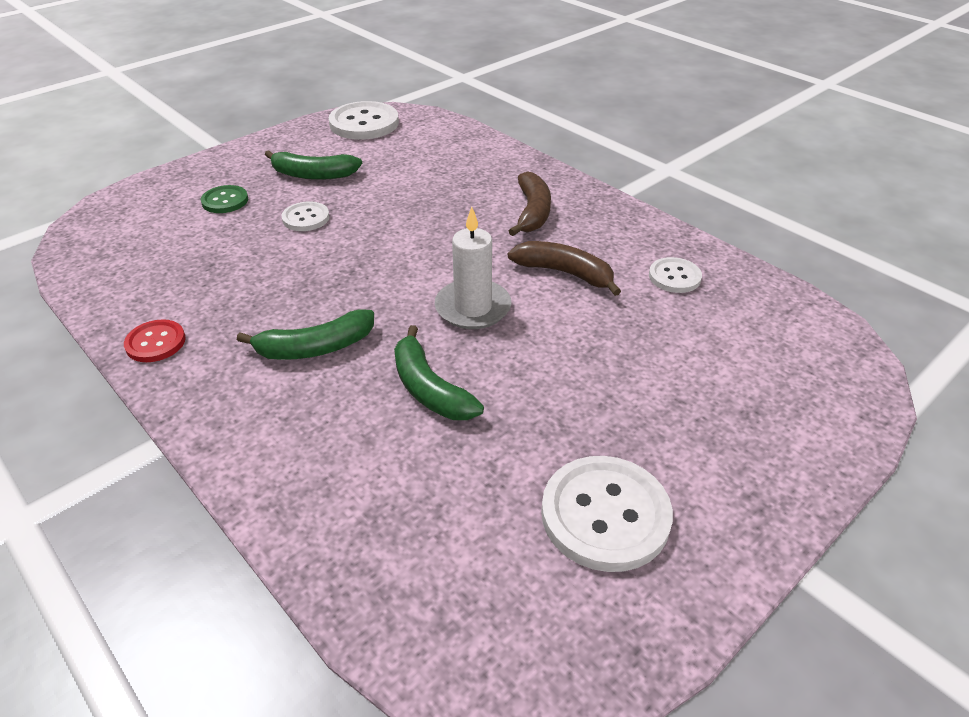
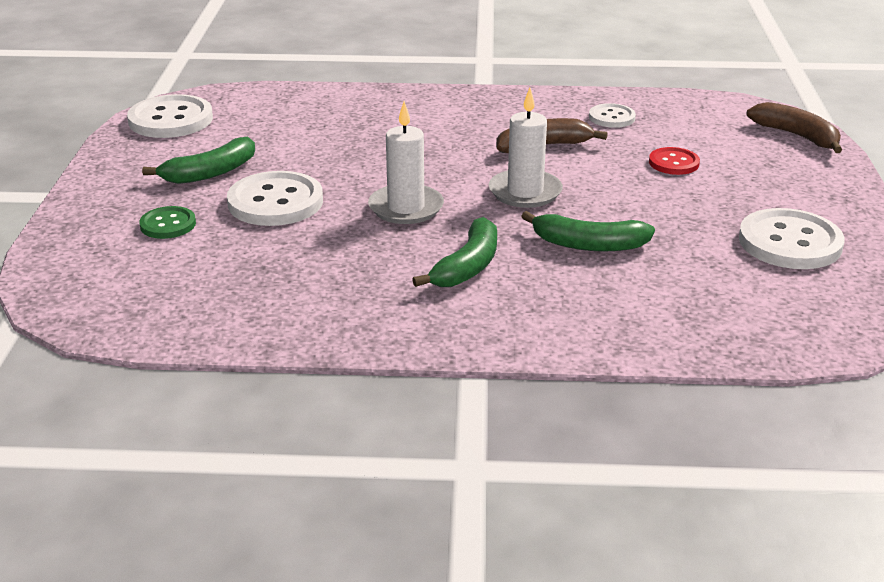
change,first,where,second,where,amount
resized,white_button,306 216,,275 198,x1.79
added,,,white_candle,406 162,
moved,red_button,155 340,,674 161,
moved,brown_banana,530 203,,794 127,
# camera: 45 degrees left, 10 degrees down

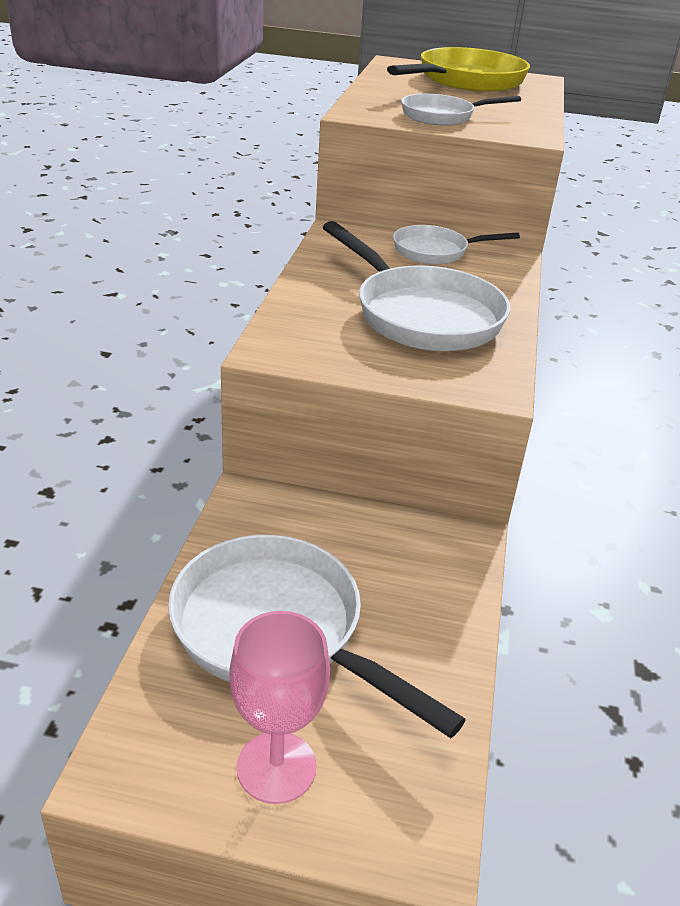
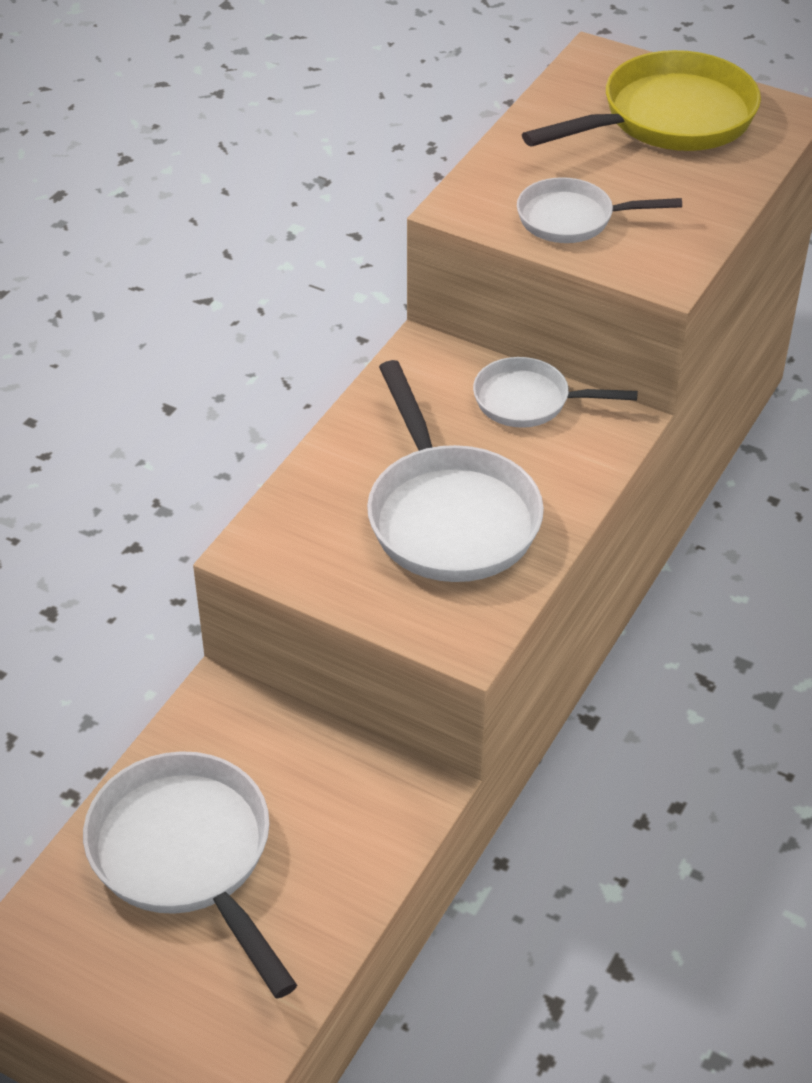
change,first,where,second,where,amount
removed,pink_goblet,279 707,,,
# camera: 20 degrees right, 10 degrees up

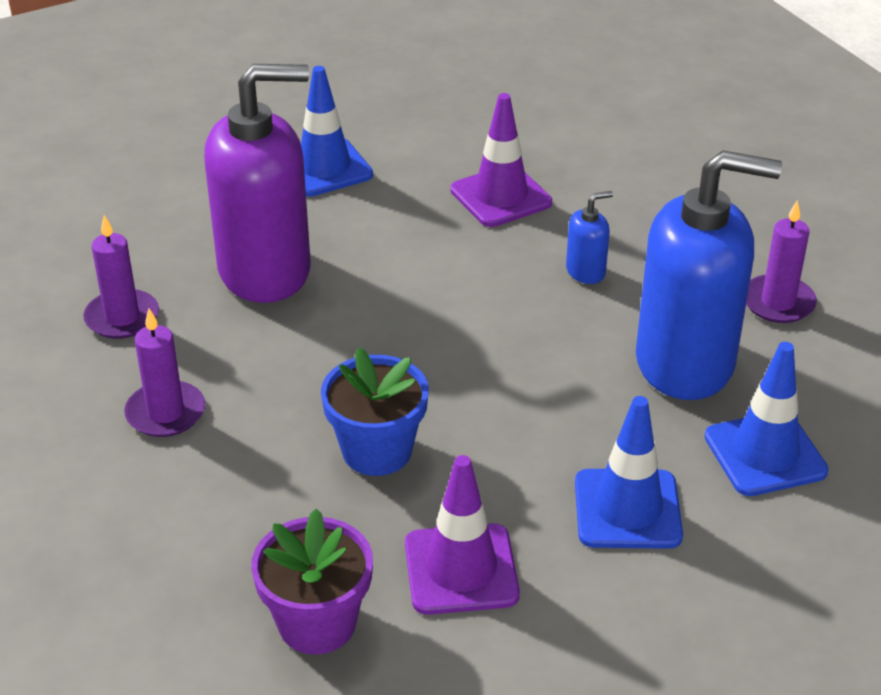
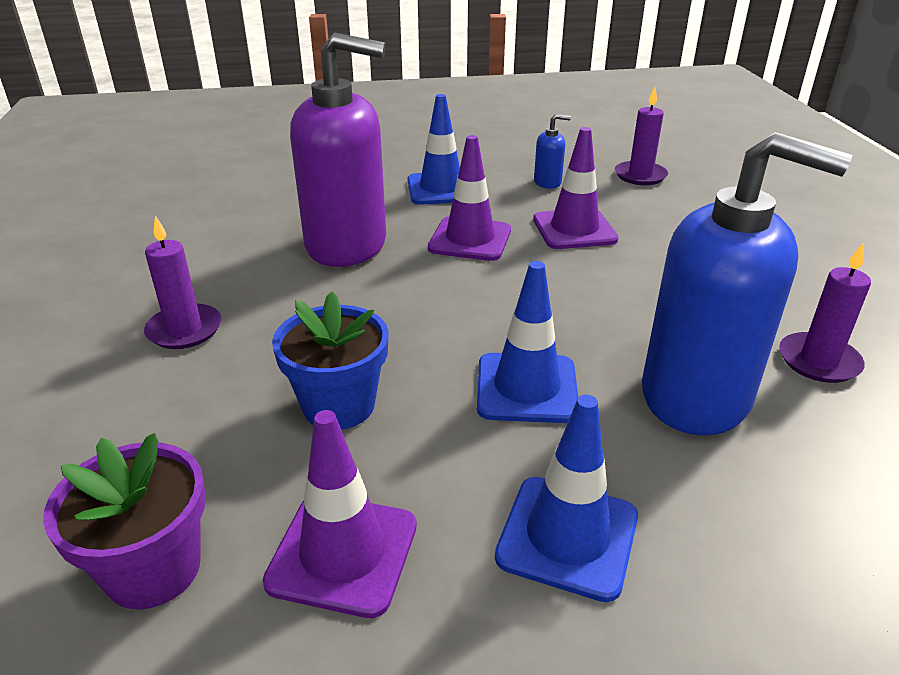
change,first,where,second,where,amount
added,,,purple_traffic_cone,469 198,
moved,blue_traffic_cone,766 419,,527 342,
moved,blue_soap_dispenser,589 237,,552 151,
moved,purple_candle,121 277,,641 136,
# camera: 20 degrees right, 5 degrees down

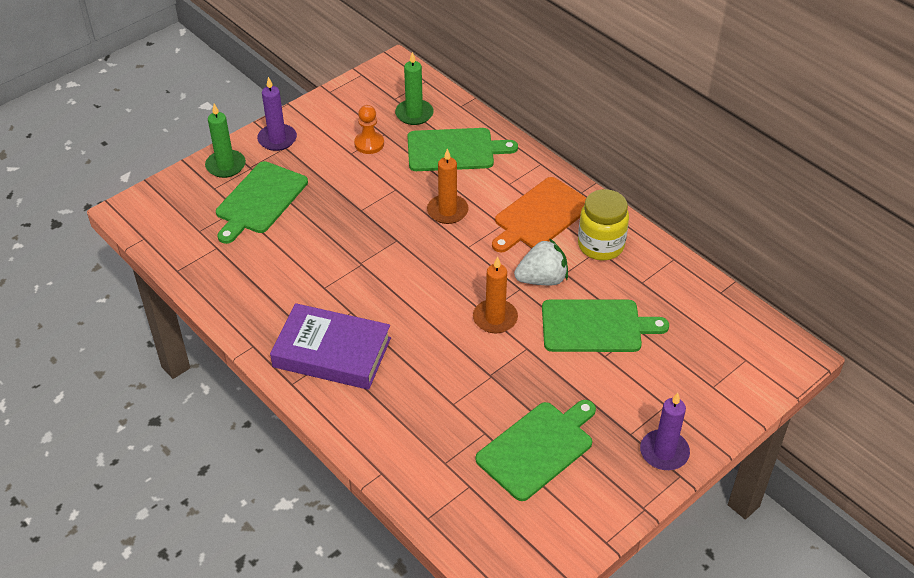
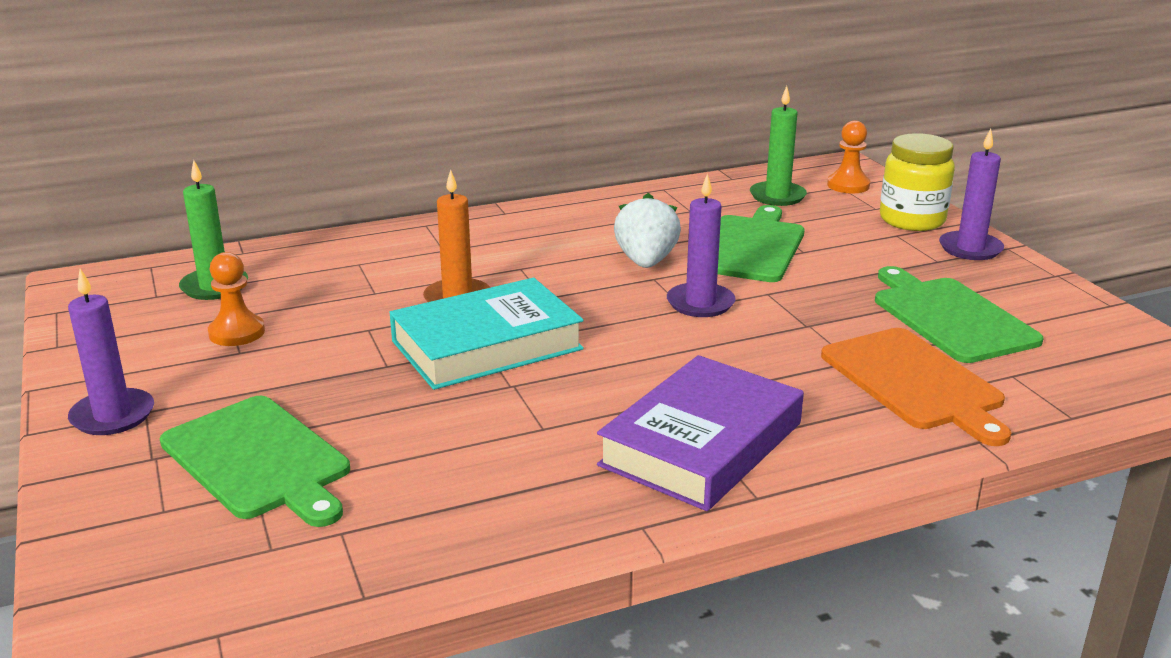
change,first,where,second,where,amount
added,,,turquoise_book,486 334,
recoloured,orange_candle,495 294,purple_candle,701 245,
moved,green_candle,225 141,,778 146,
moved,orange_cutting_board,539 214,,916 387,
added,,,orange_pawn,848 156,
moved,yellow_jar,603 224,,917 182,
removed,green_cutting_board,462 149,,,
# camera: 70 degrees left, 20 degrees down

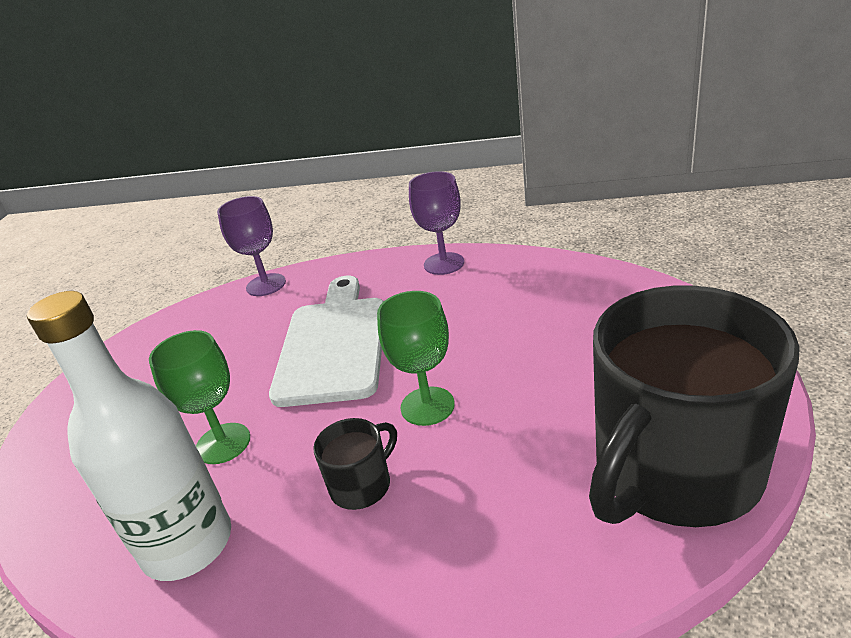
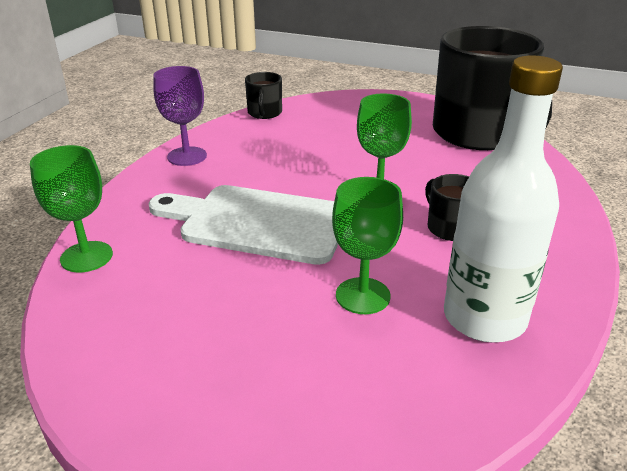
change,first,where,second,where,amount
recoloured,purple_goblet,251 246,green_goblet,71 208,
added,,,black_mug,263 95,
# camera: 80 degrees left, 0 degrees up

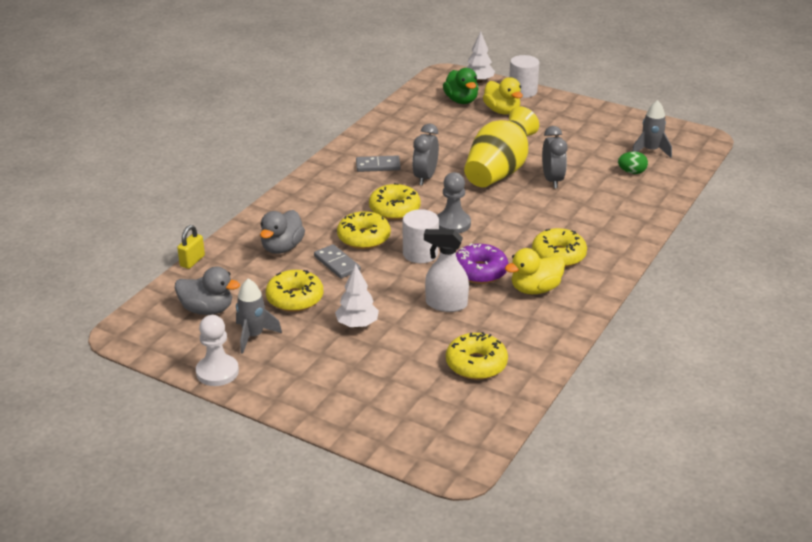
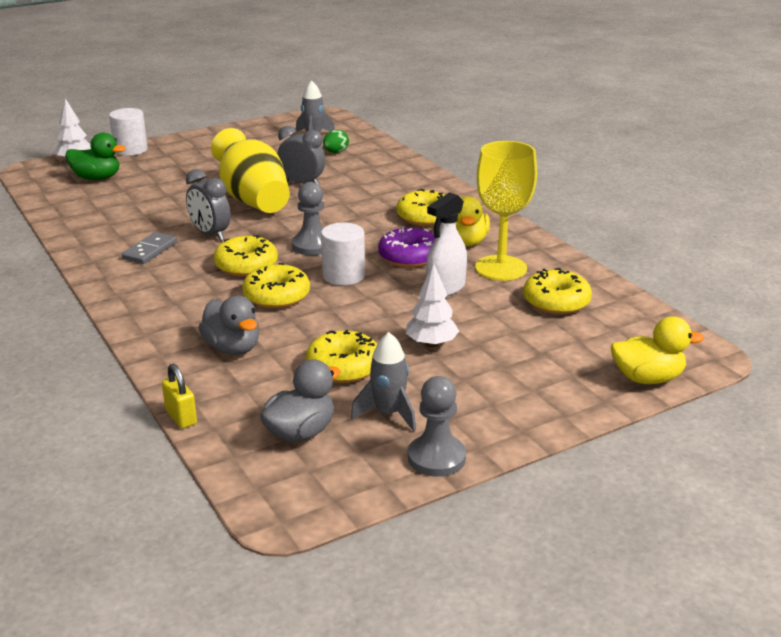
change,first,where,second,where,amount
recoloured,white_pawn,217 350,grey_pawn,437 426,
added,,,yellow_goblet,506 211,
moved,yellow_duck,503 96,,657 350,
removed,grey_domino,337 261,,,
# camera: 60 degrees left, 5 degrees down

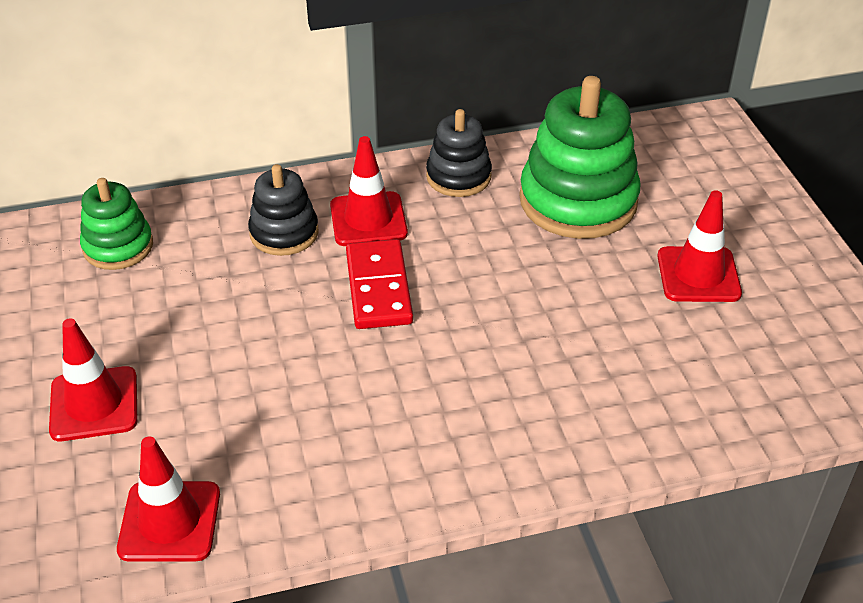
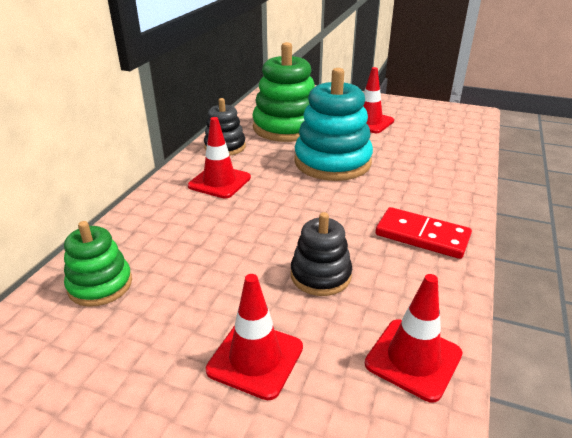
change,first,where,second,where,amount
moved,black_stacking_toy,283 210,,321 254,
added,,,turquoise_stacking_toy,333 124,
moved,red_domino,379 284,,423 233,
# camera: 55 degrees left, 10 degrees down

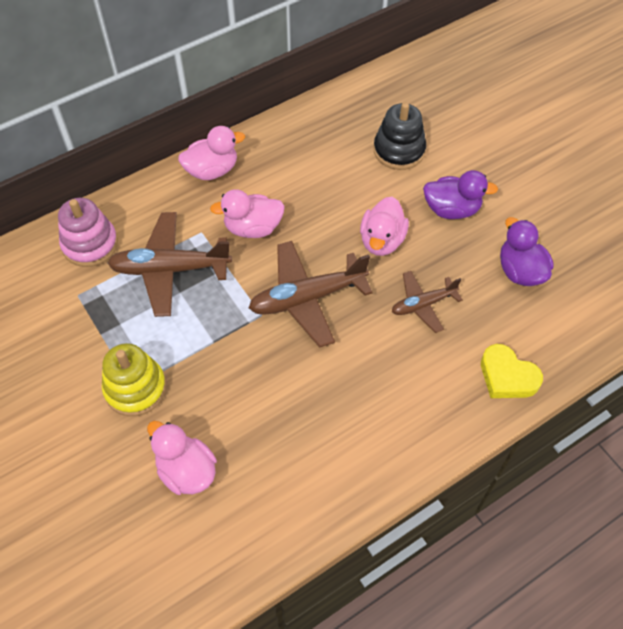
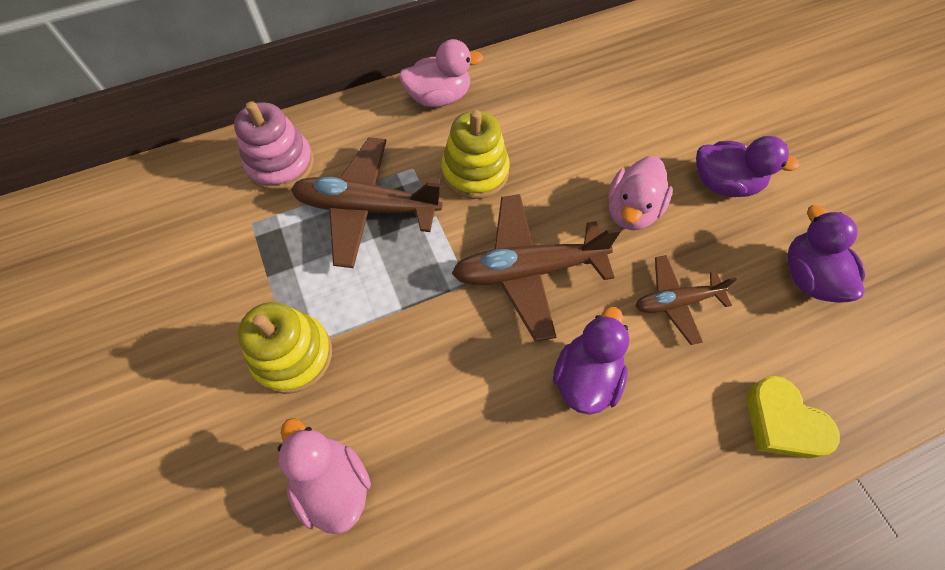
change,first,where,second,where,amount
replaced,pink_duck,247 213,yellow_stacking_toy,475 154,
added,,,purple_duck,591 361,
removed,black_stacking_toy,399 136,,,
# camera: 10 degrees right, 5 degrees up

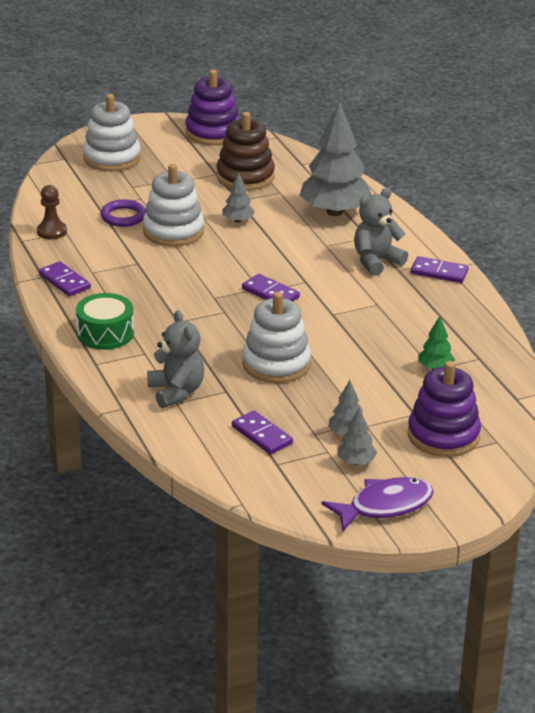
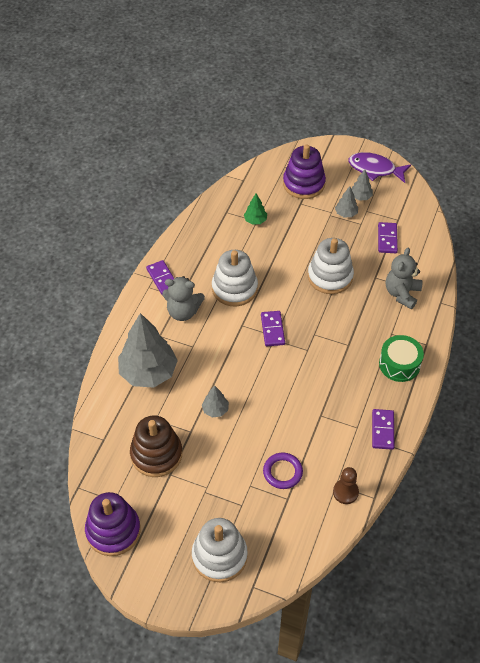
change,first,where,second,where,amount
moved,white_stacking_toy,173 205,,235 278,
# camera: 135 degrees left, 20 degrees up

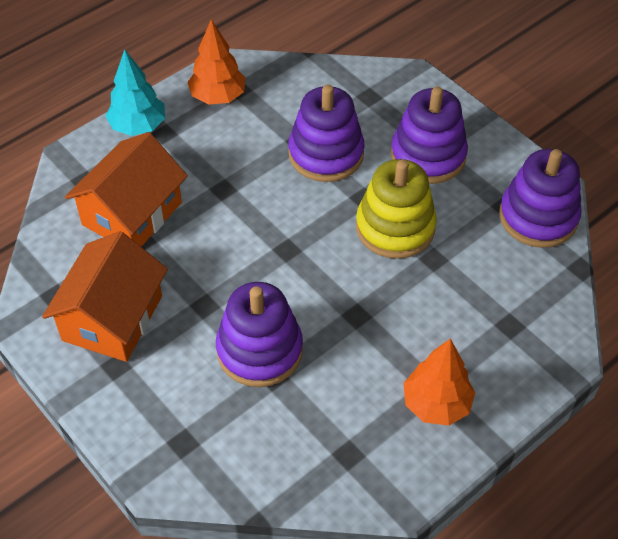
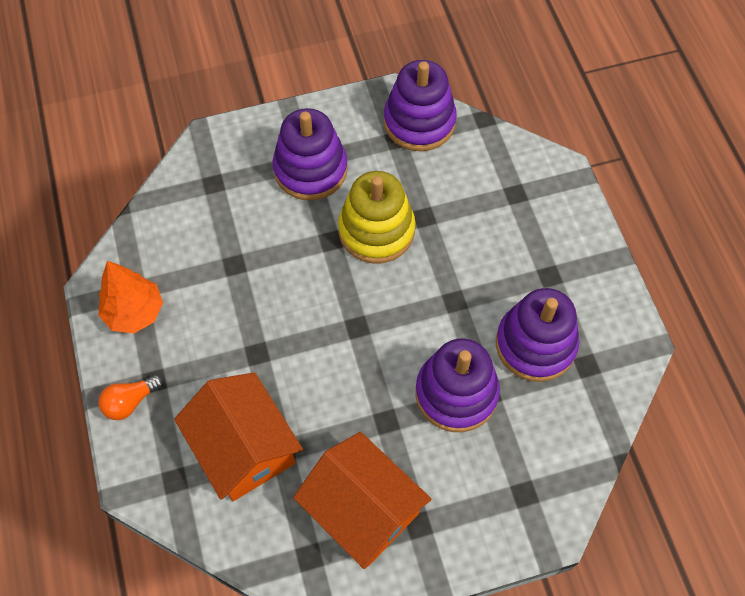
change,first,where,second,where,amount
replaced,turquoise_tree,135 92,orange_light_bulb,130 397,
moved,purple_stacking_toy,326 133,,537 335,
removed,orange_tree,439 382,,,
# camera: 65 degrees left, 10 degrees up

